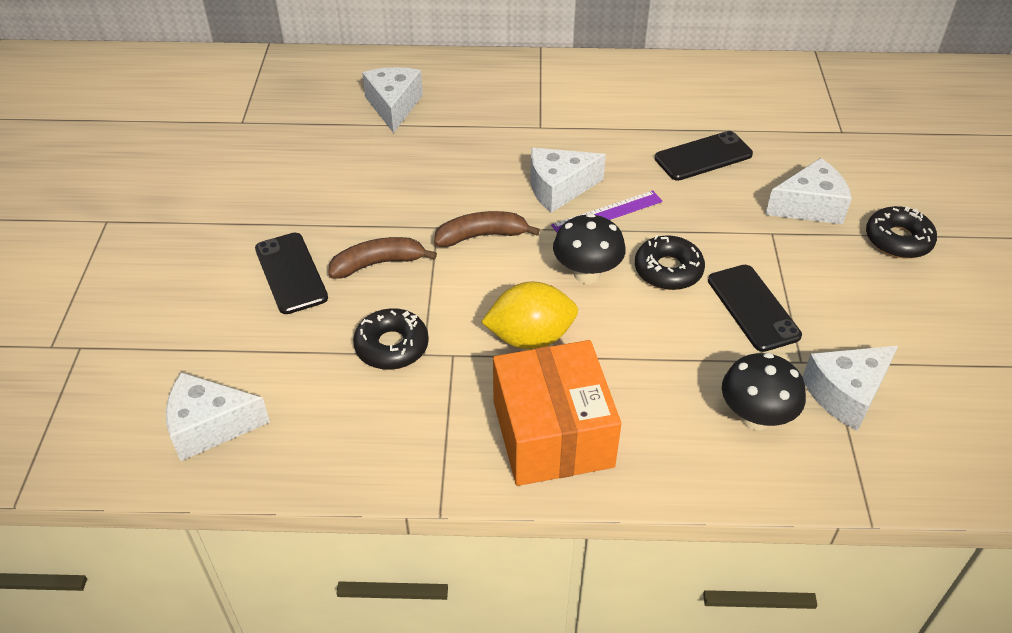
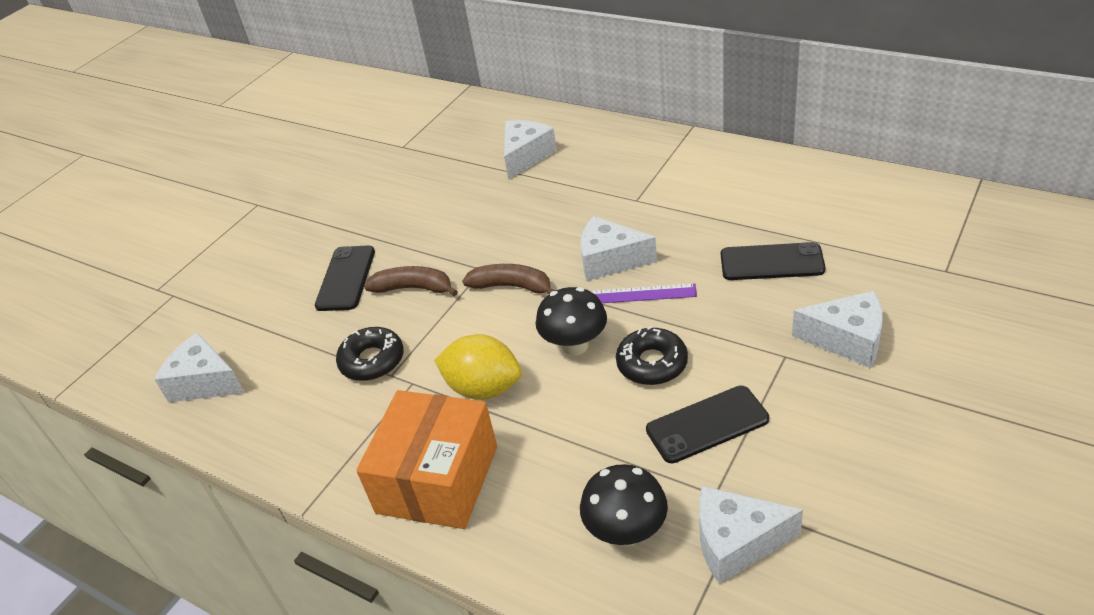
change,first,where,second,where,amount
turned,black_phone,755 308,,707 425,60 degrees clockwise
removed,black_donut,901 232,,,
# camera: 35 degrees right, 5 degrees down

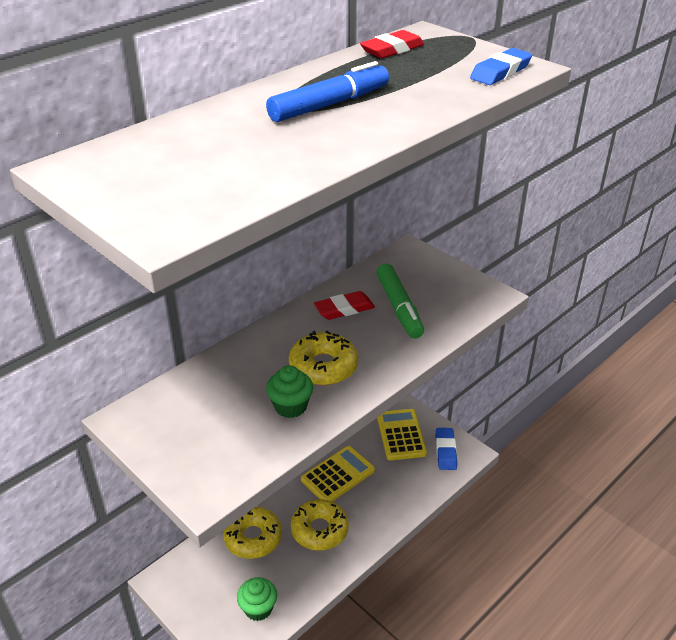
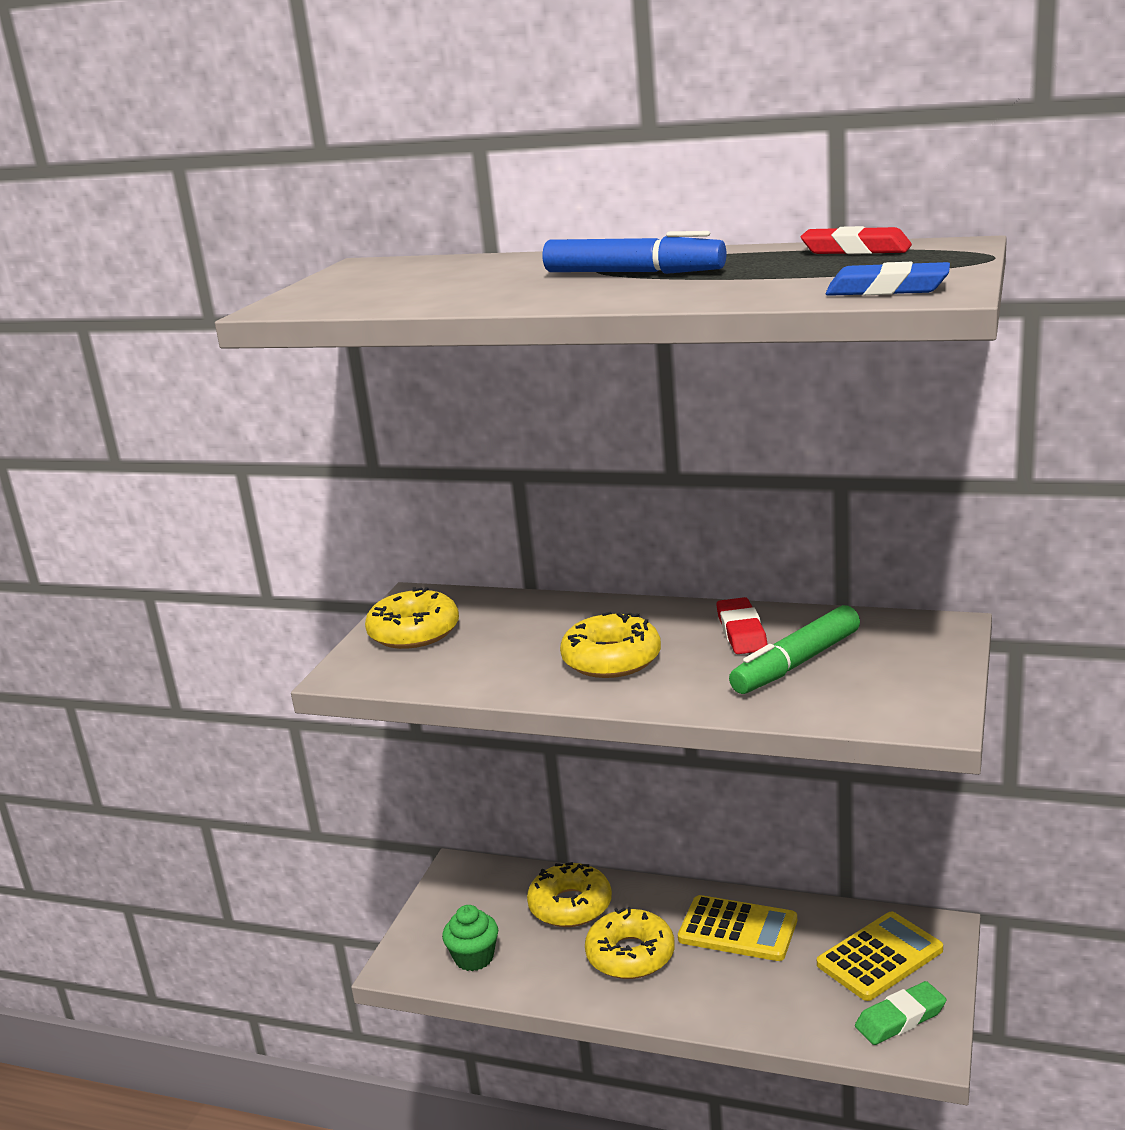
change,first,where,second,where,amount
added,,,yellow_donut,412 618,
turned,red_eraser,344 305,,742 625,45 degrees clockwise
recoloured,blue_eraser,446 449,green_eraser,900 1013,
removed,green_cupcake,289 391,,,
# camera: 65 degrees right, 15 degrees down

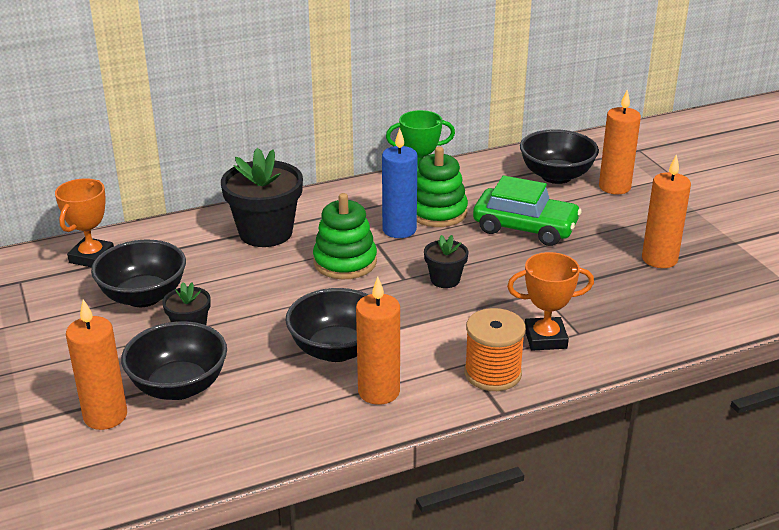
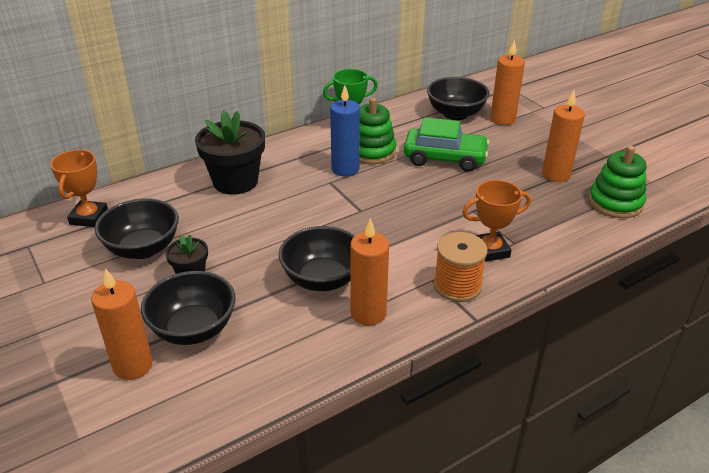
change,first,where,second,where,amount
moved,green_stacking_toy,345 236,,617 182,
removed,black_flower_pot,446 261,,,
# camera: 10 degrees left, 5 degrees up

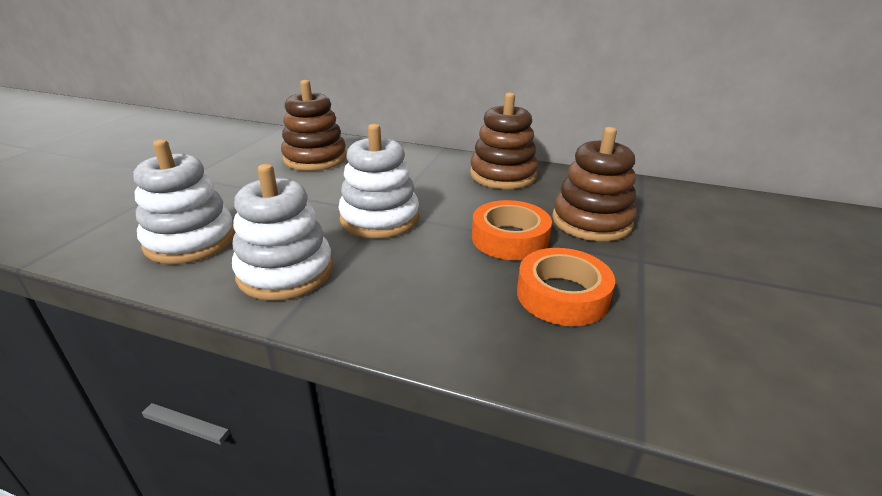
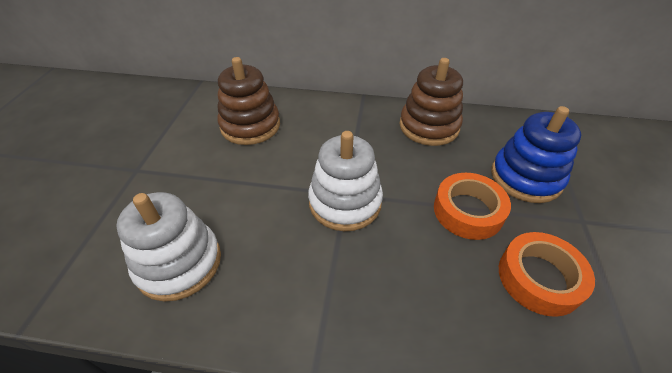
change,first,where,second,where,amount
recoloured,brown_stacking_toy,594 184,blue_stacking_toy,536 154,
removed,white_stacking_toy,282 232,,,
# camera: 10 degrees left, 15 degrees up

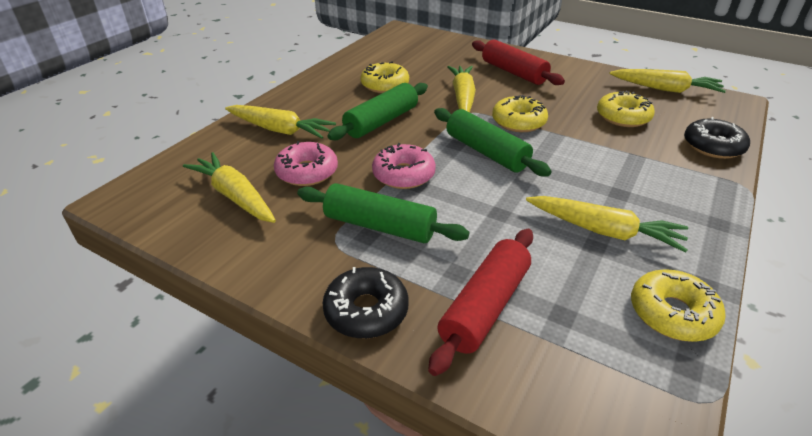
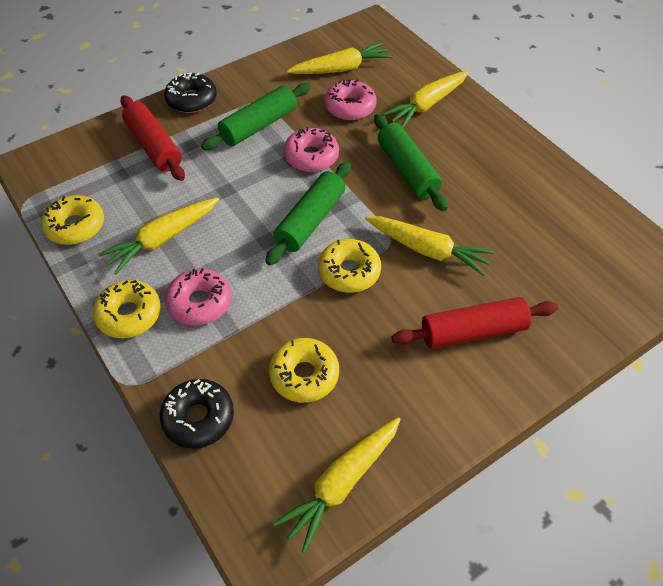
change,first,where,second,where,amount
moved,yellow_donut,384 77,,127 309,
added,,,pink_donut,198 297,
turned,green_rolling_pin,493 142,,308 214,45 degrees counterclockwise
# camera: 115 degrees right, 15 degrees up

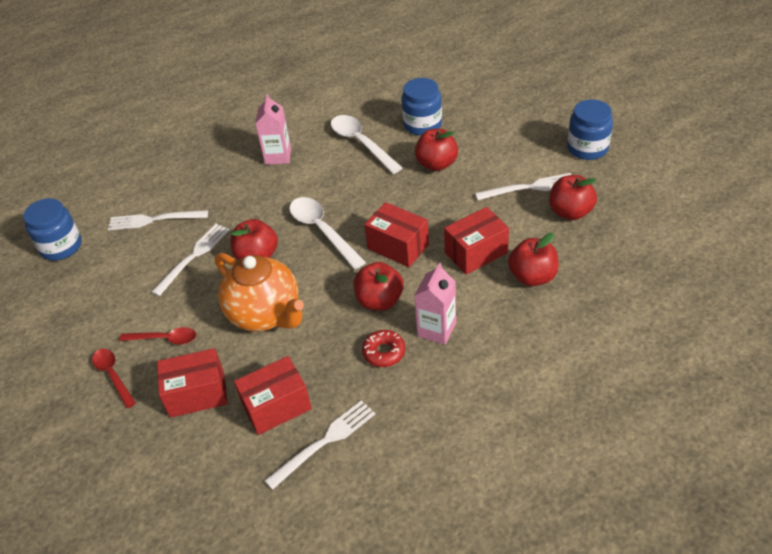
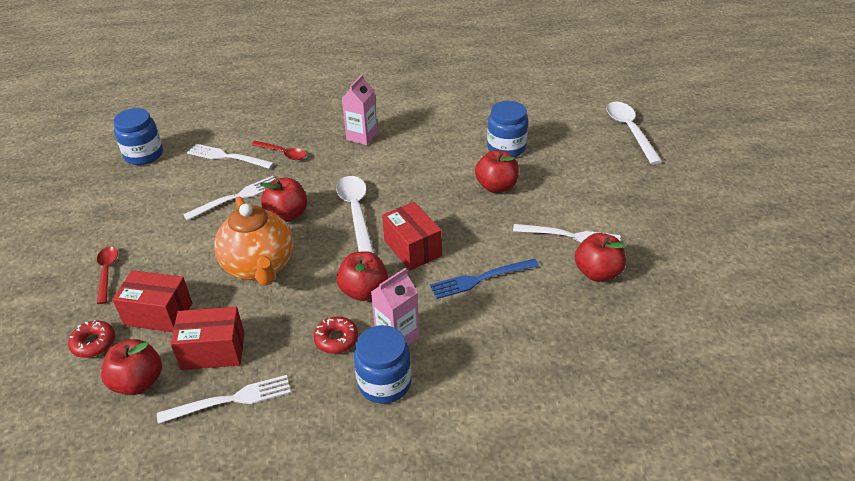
change,first,where,second,where,amount
added,,,red_donut,91 339,
moved,red_apple,533 259,,131 367,
moved,red_spoon,157 336,,278 150,
moved,blue_jar,590 130,,382 364,
replaced,red_box,476 241,blue_fork,484 278,
moved,white_spoon,367 144,,634 133,
# camera: 20 degrees right, 5 degrees down

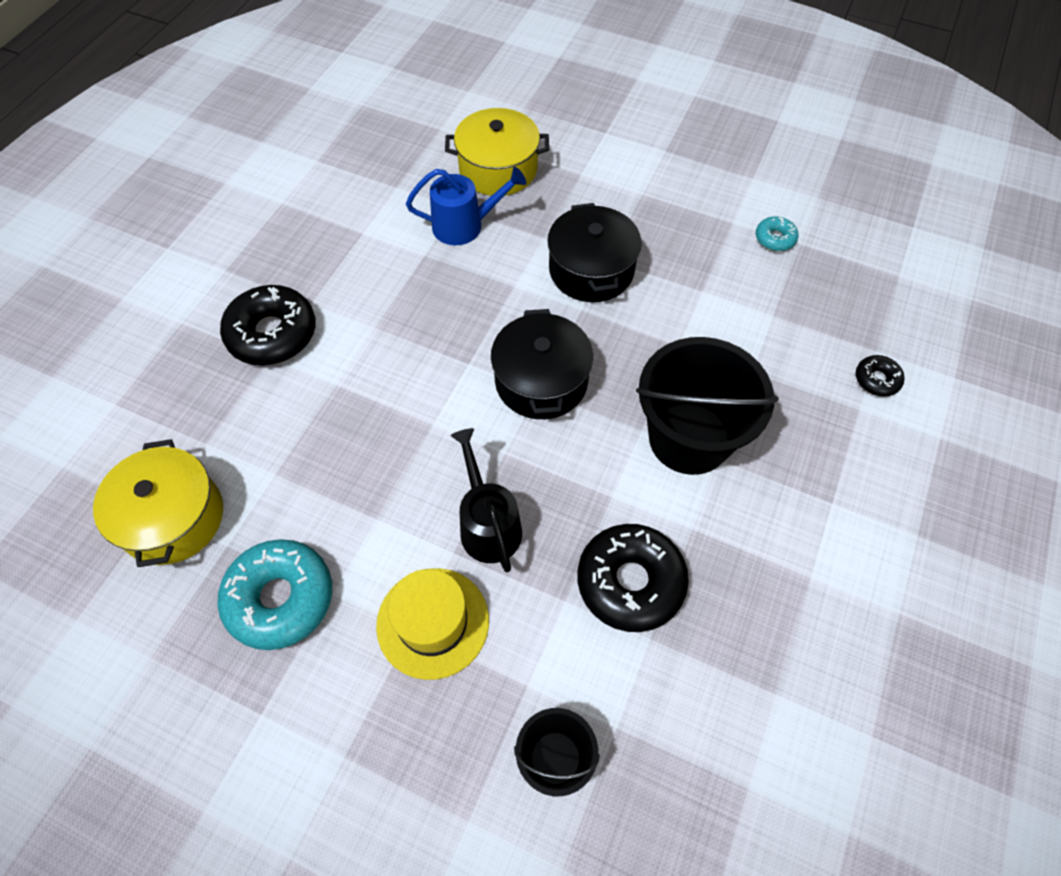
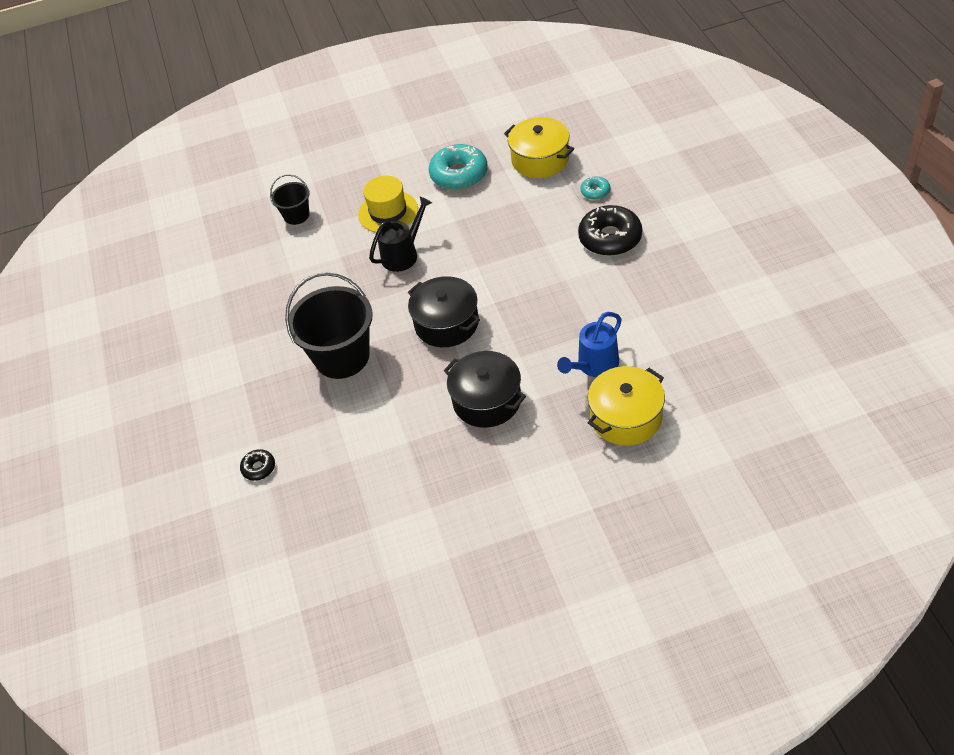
change,first,where,second,where,amount
turned,black_watering_can,486 500,,400 234,75 degrees counterclockwise
moved,turquoise_donut,777 233,,595 188,
removed,black_donut,633 578,,,
# camera: 145 degrees right, 10 degrees down

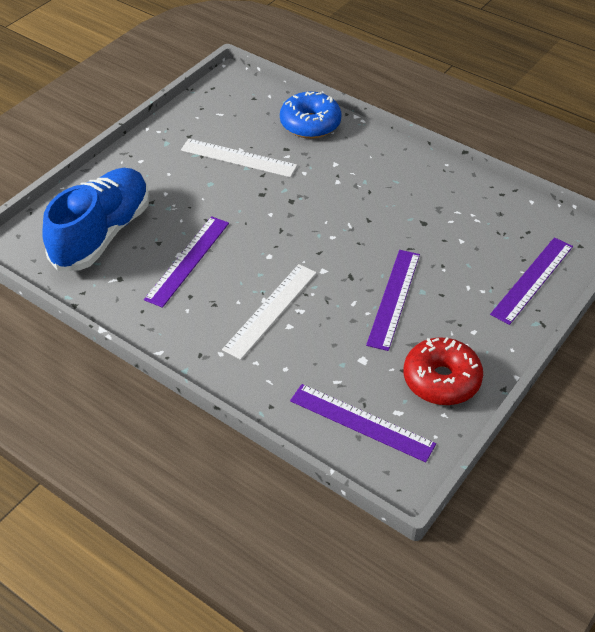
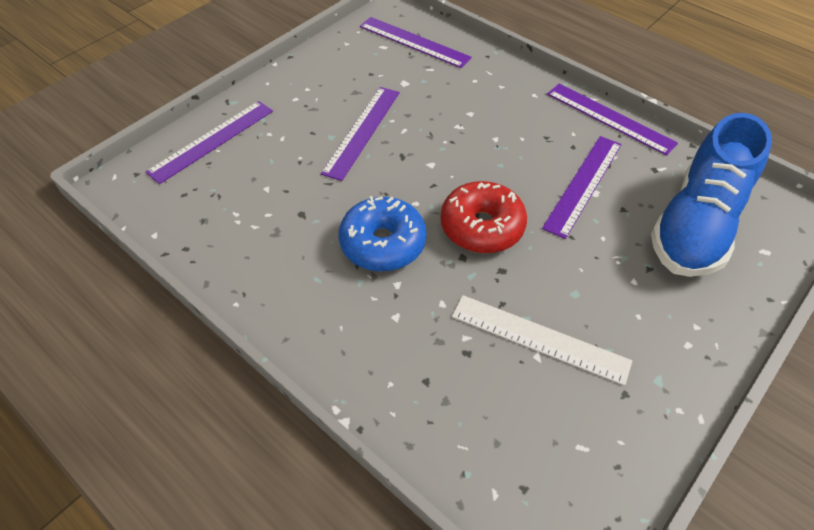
change,first,where,second,where,amount
moved,blue_donut,311 115,,383 233,
moved,red_donut,443 371,,484 217,
added,,,purple_ruler,612 119,
removed,white_ruler,269 312,,,
# camera: 175 degrees left, 5 degrees up

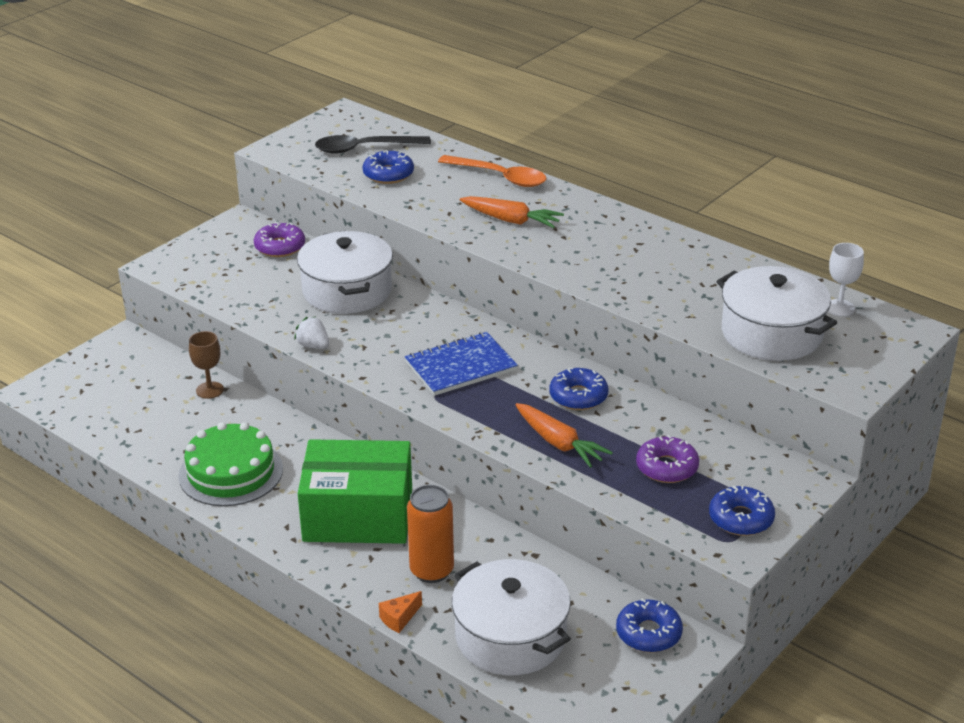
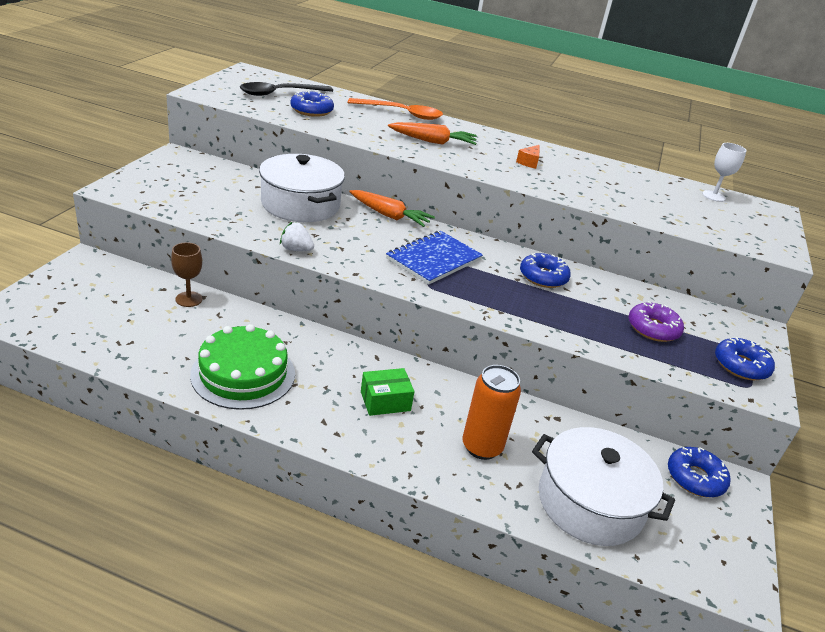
change,first,where,second,where,amount
moved,orange_carrot,564 435,,392 208,
resized,green_box,355 491,,388 392,x0.44
moved,orange_cheese,400 612,,528 157,
removed,purple_donut,279 239,,,
removed,white_pot,776 313,,,
# camera: 25 degrees left, 0 degrees up

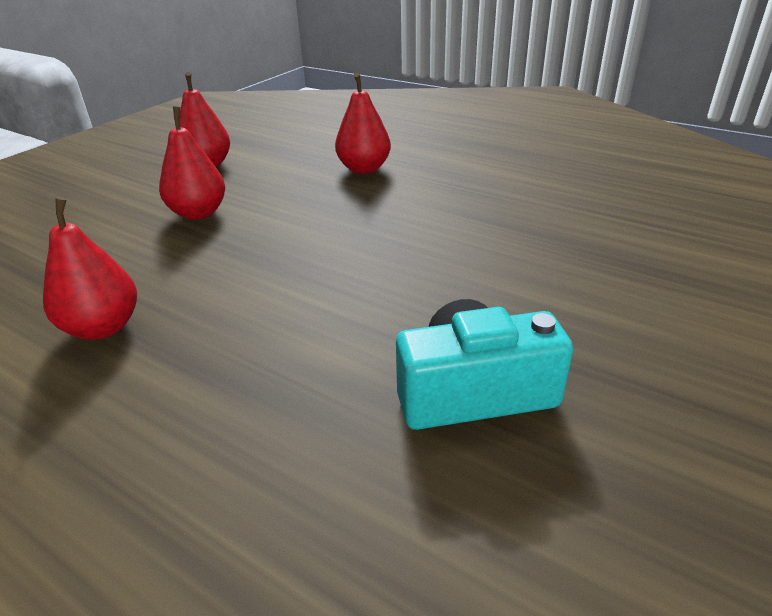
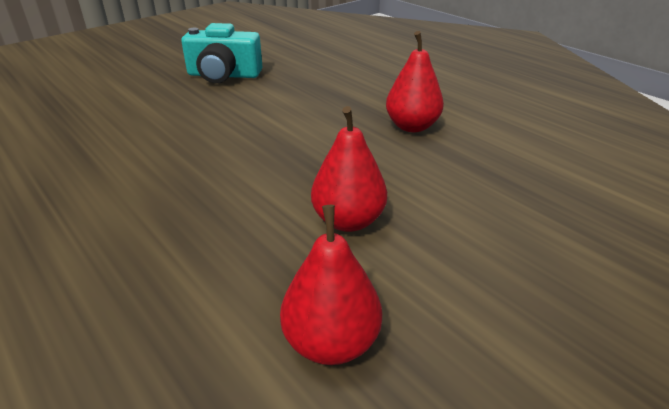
change,first,where,second,where,amount
removed,red_pear,363 123,,,
# camera: 165 degrees left, 0 degrees up

